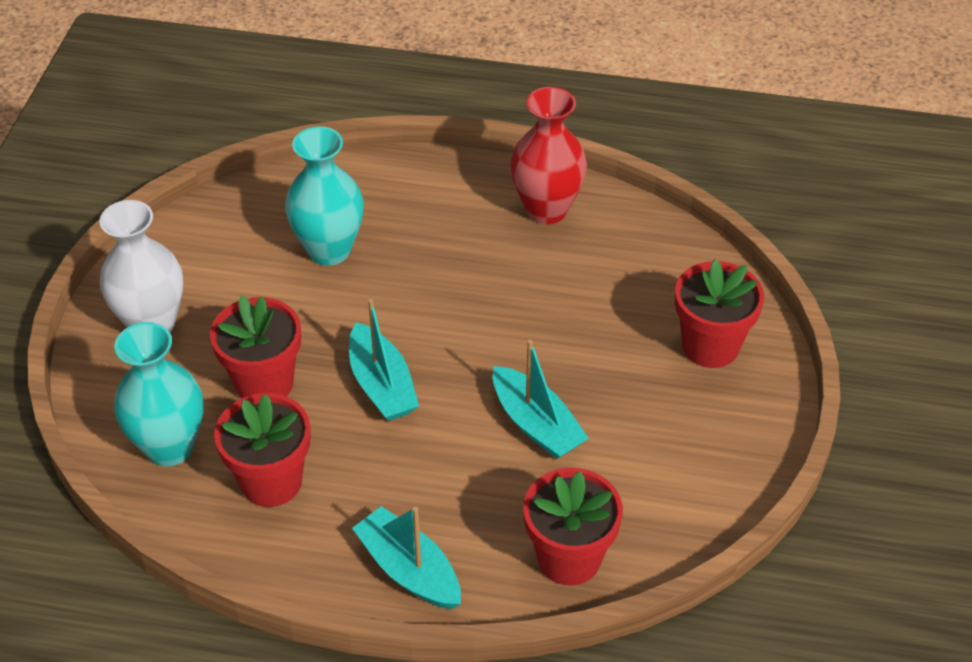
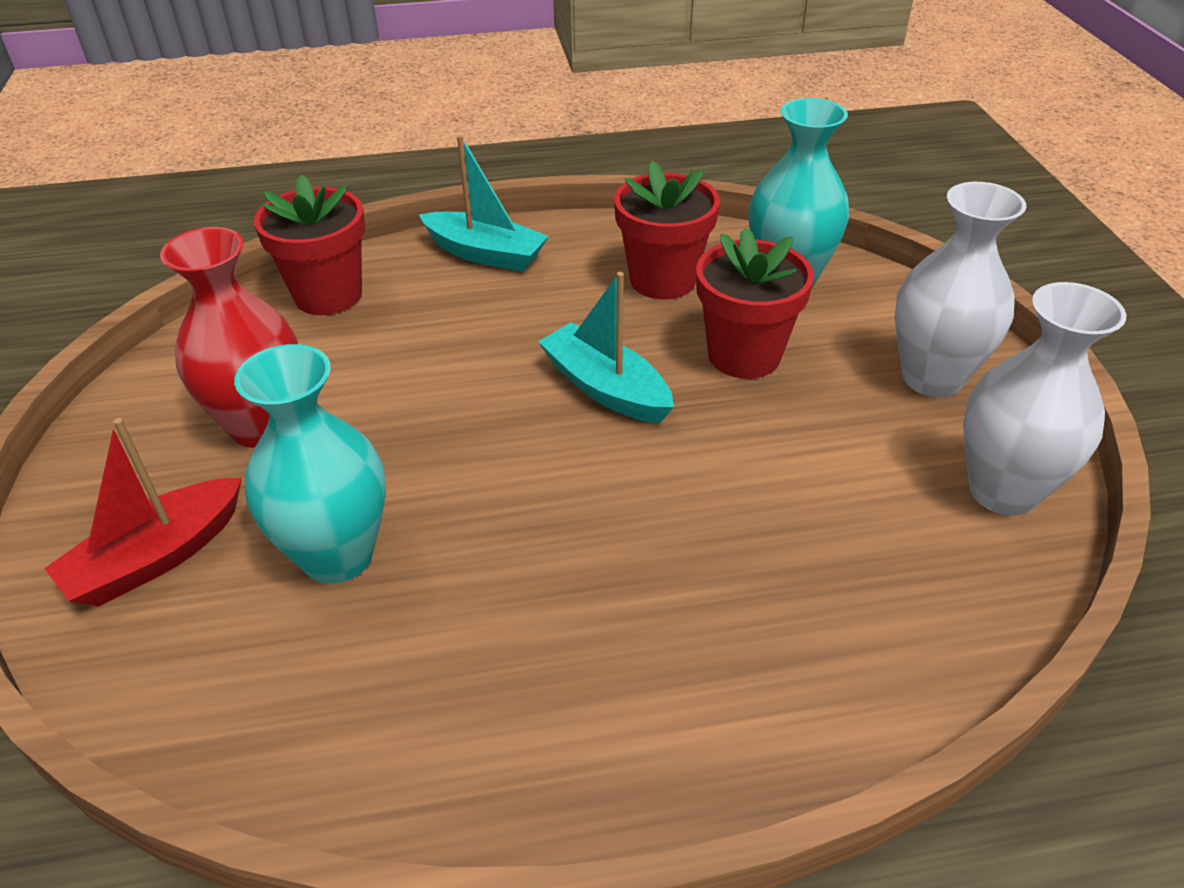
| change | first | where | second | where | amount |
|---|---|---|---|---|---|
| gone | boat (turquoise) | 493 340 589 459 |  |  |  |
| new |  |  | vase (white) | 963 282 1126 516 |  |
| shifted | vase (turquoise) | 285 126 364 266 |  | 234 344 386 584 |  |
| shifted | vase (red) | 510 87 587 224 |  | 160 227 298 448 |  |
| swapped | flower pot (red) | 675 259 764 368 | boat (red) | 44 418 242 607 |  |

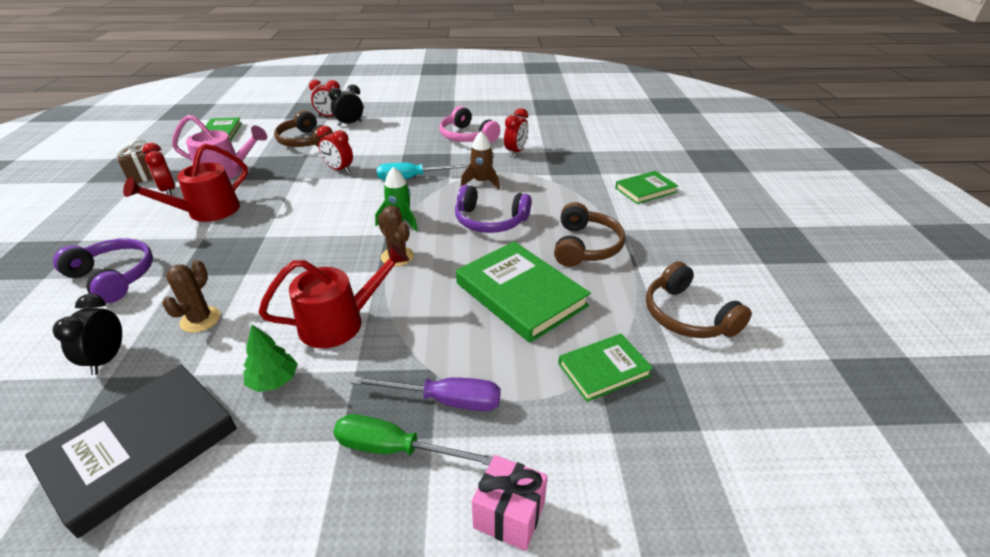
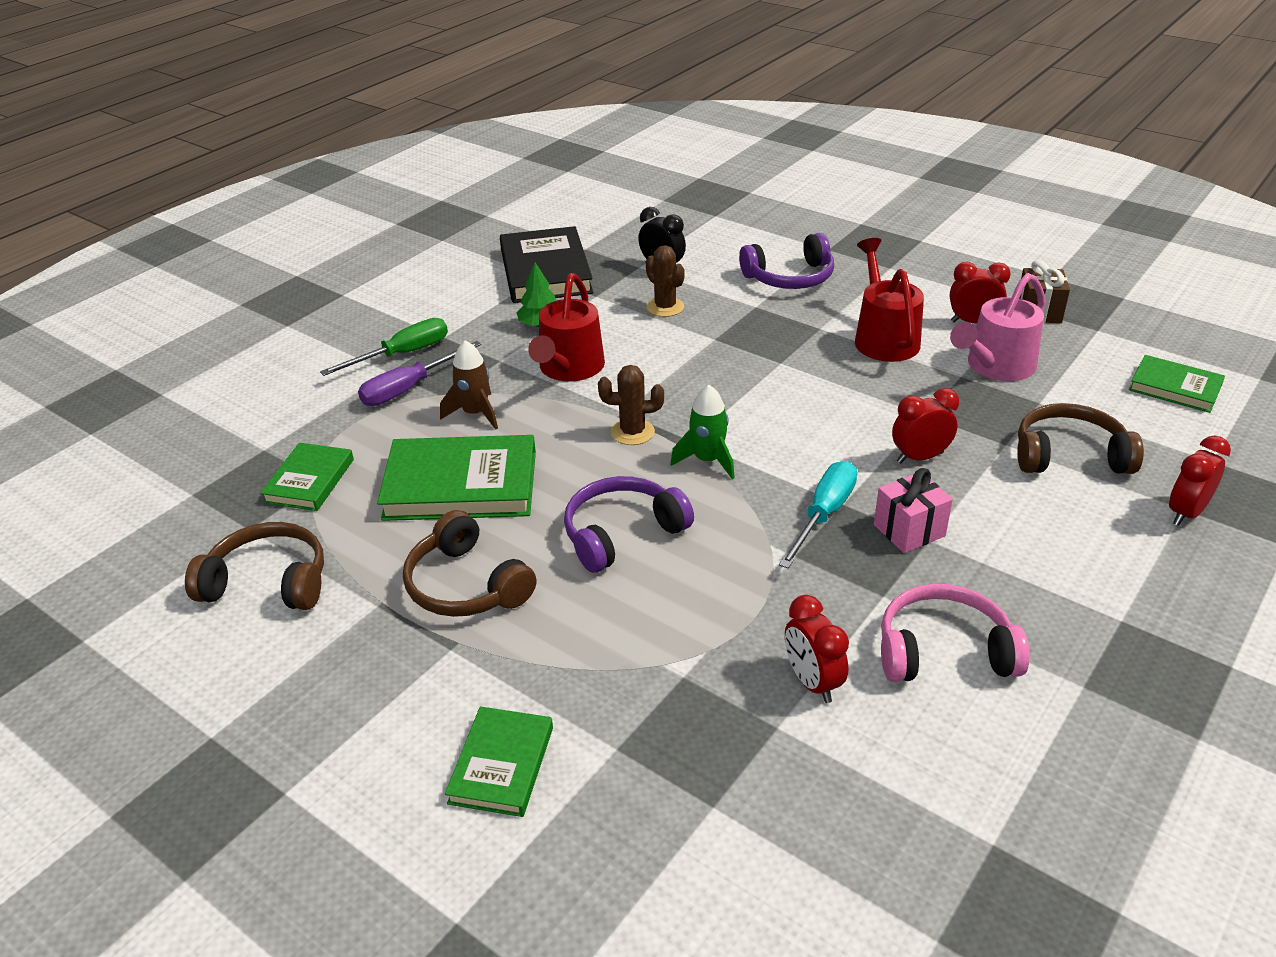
| change | first | where | second | where | amount |
|---|---|---|---|---|---|
| gone | clock (black) | 329 84 363 126 |  |  |  |
| shifted | rocket (brown) | 461 131 500 190 |  | 440 340 498 430 |  |
| shifted | gift (pink) | 472 455 548 551 |  | 874 468 953 553 |  |

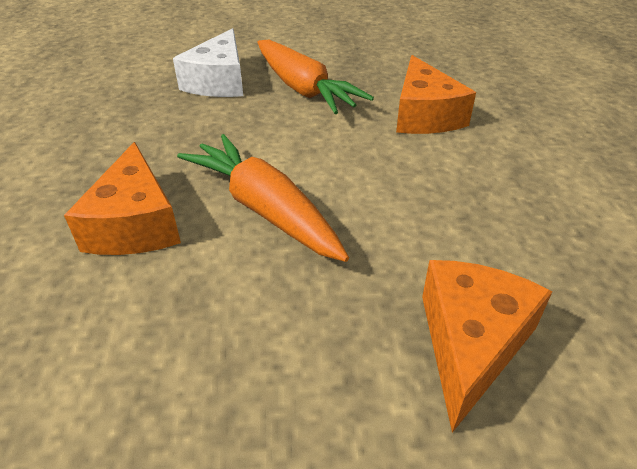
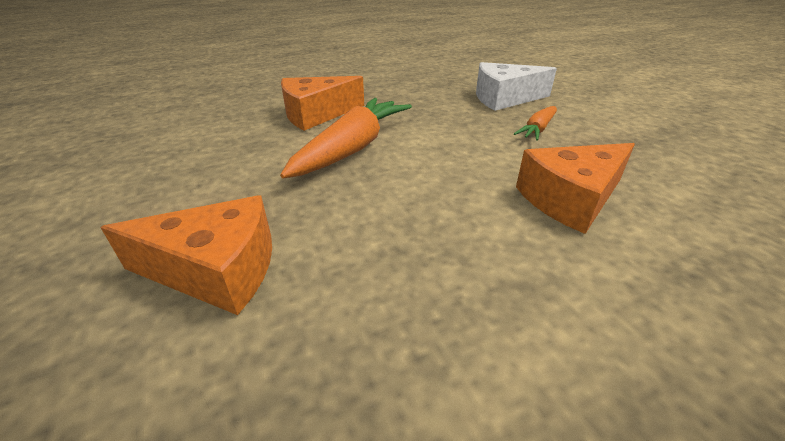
| change | first | where | second | where | amount |
|---|---|---|---|---|---|
| scaled | carrot (orange) | 257 40 374 114 |  | 514 106 557 141 | x0.52 |

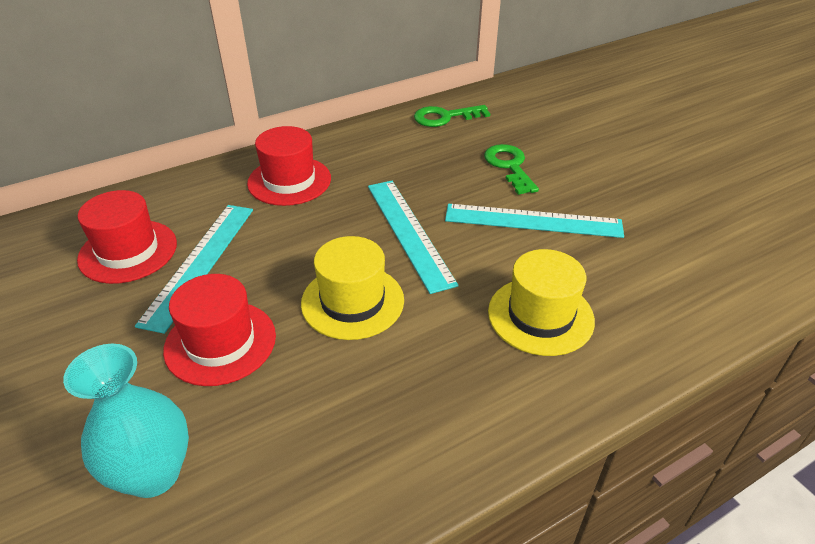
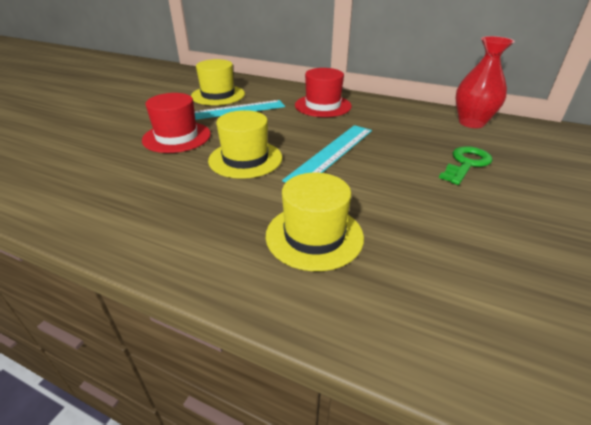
| change | first | where | second | where | amount |
|---|---|---|---|---|---|
| gone | vase (turquoise) | 63 344 189 498 |  |  |  |
| gone | ruler (turquoise) | 445 204 624 238 |  |  |  |
| swapped | key (green) | 414 105 490 127 | vase (red) | 456 36 515 128 |  |
| repainted | hat (red) | 77 190 177 284 | hat (yellow) | 191 59 245 105 |  |

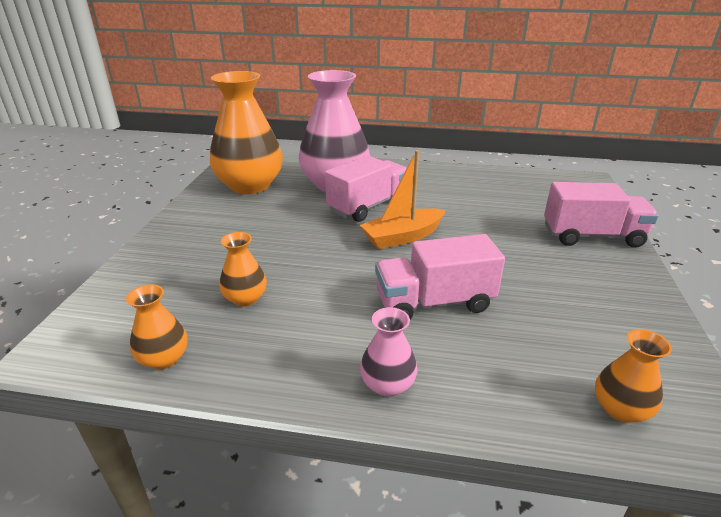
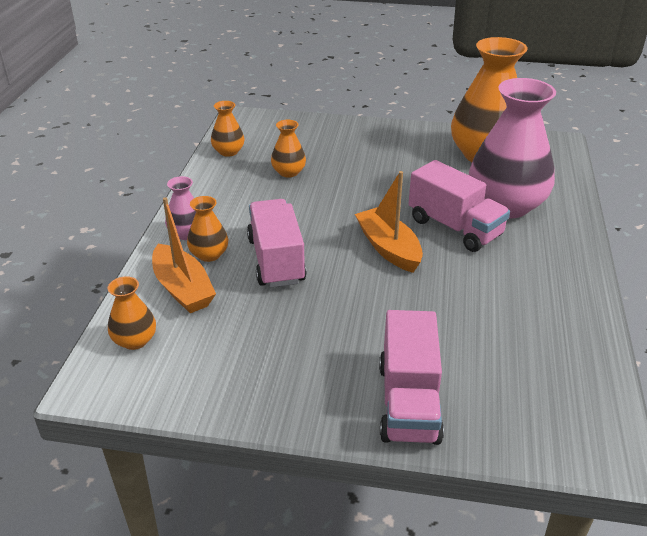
| change | first | where | second | where | amount |
|---|---|---|---|---|---|
| new |  |  | boat (orange) | 152 197 216 313 |  |
| new |  |  | vase (orange) | 187 196 229 262 |  |

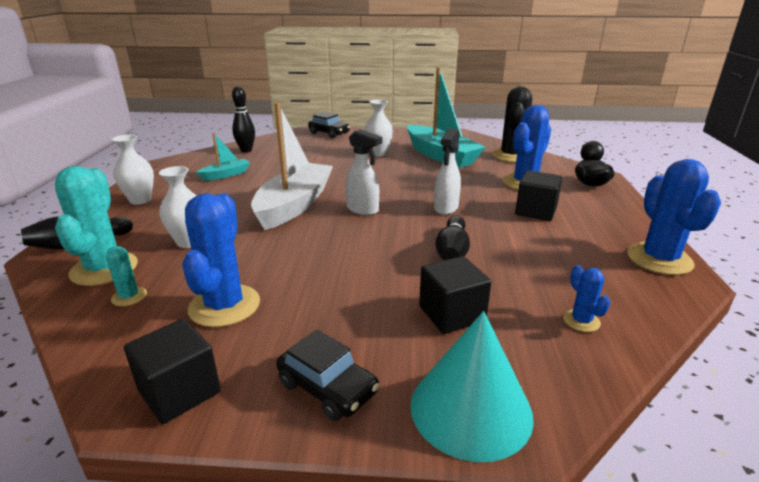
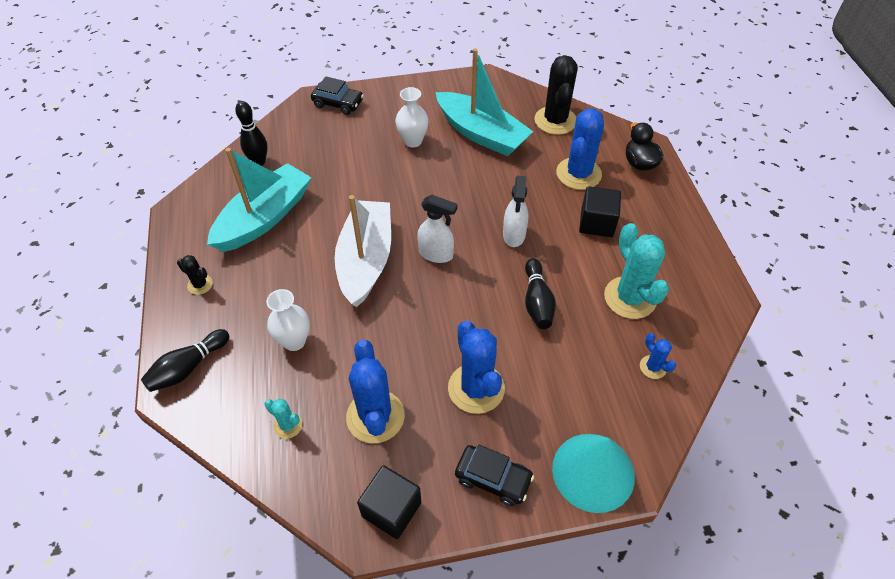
| change | first | where | second | where | amount |
|---|---|---|---|---|---|
| gone | cube (black) | 419 256 491 334 |  |  |  |
| shifted | cactus (turquoise) | 55 166 138 286 |  | 604 223 669 319 |  |
| shifted | cactus (blue) | 627 159 721 275 |  | 448 321 505 414 |  |
| swapped | vase (white) | 111 134 154 205 | cactus (black) | 177 255 213 295 |  |
| scaled | boat (turquoise) | 196 133 250 181 |  | 207 148 311 252 | x2.09 |

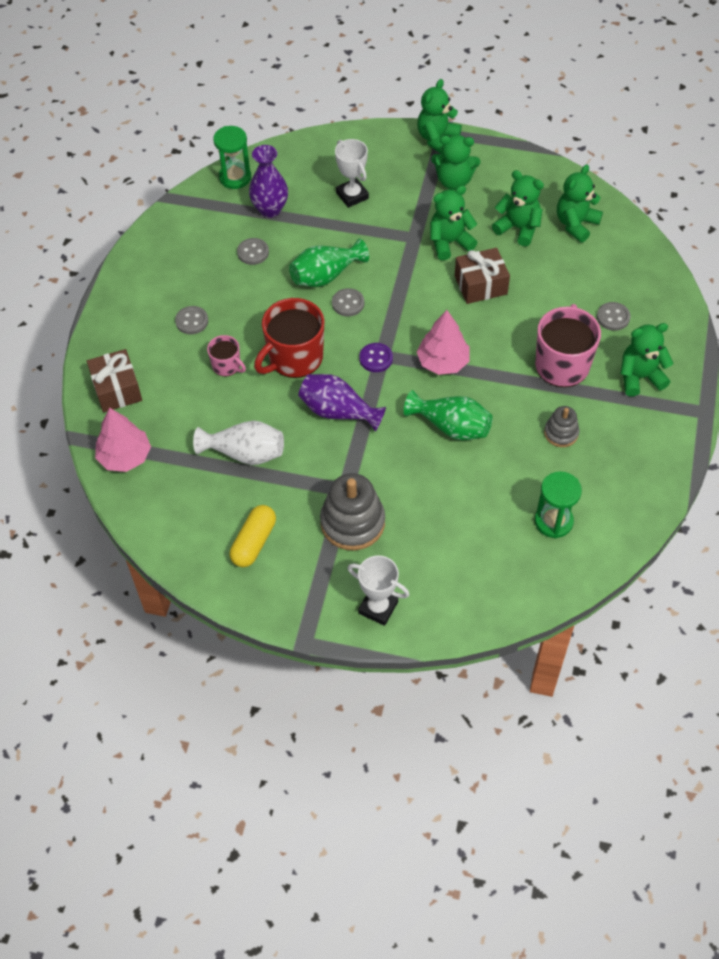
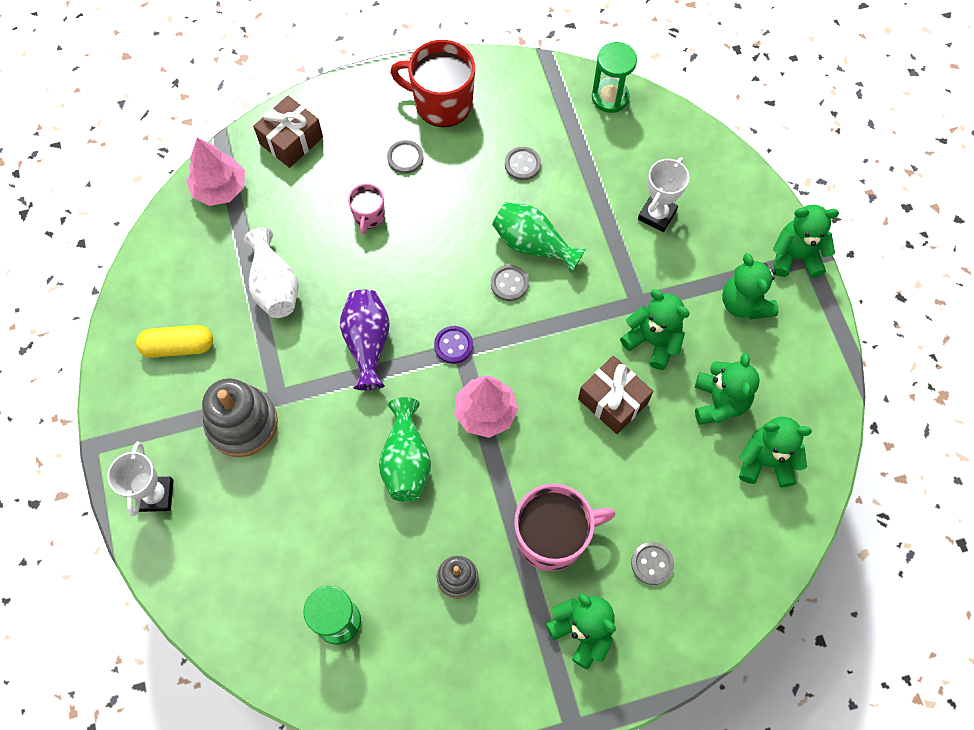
| change | first | where | second | where | amount |
|---|---|---|---|---|---|
| gone | vase (purple) | 249 145 288 218 |  |  |  |
| shifted | mug (red) | 254 298 324 378 |  | 390 40 475 127 |  |

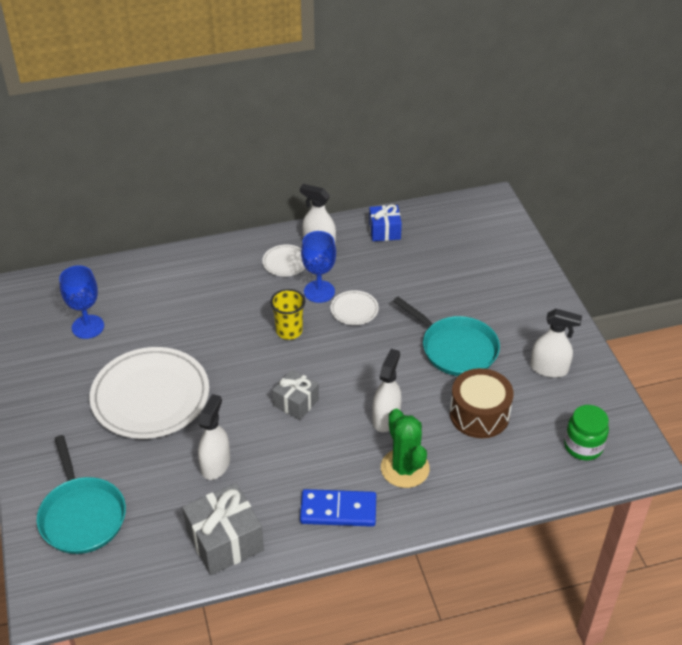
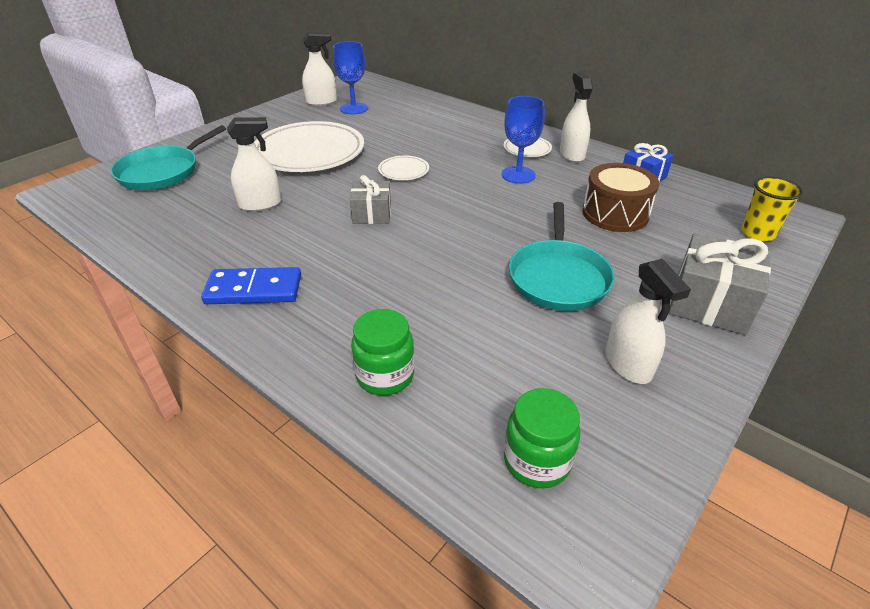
| change | first | where | second | where | amount |
|---|---|---|---|---|---|
| gone | cactus (green) | 381 409 430 488 |  |  |  |
| new |  |  | jar (green) | 351 309 415 395 |  |
| shifted | gift (grey) | 182 483 264 575 |  | 669 233 771 335 |  |
| shifted | cup (yellow) | 270 289 305 340 |  | 741 176 803 241 |  |
| shifted | plate (white) | 330 290 379 325 |  | 378 156 429 180 |  |
| shifted | spray bottle (white) | 372 349 402 432 |  | 302 32 337 106 |  |
| shifted | drum (brown) | 450 368 514 438 |  | 582 163 659 232 |  |
| rotated | domino (blue) | 300 489 376 527 |  | 201 267 301 304 | 60 degrees counterclockwise |

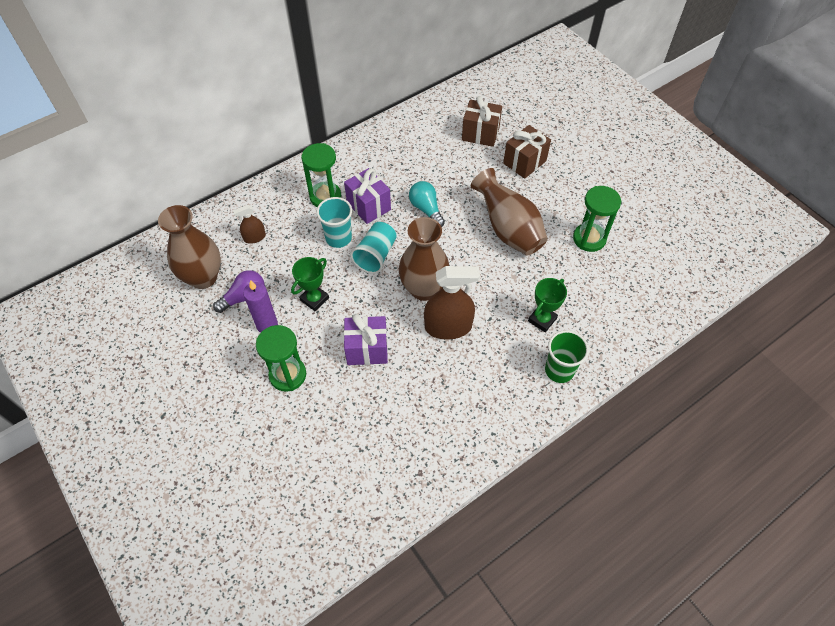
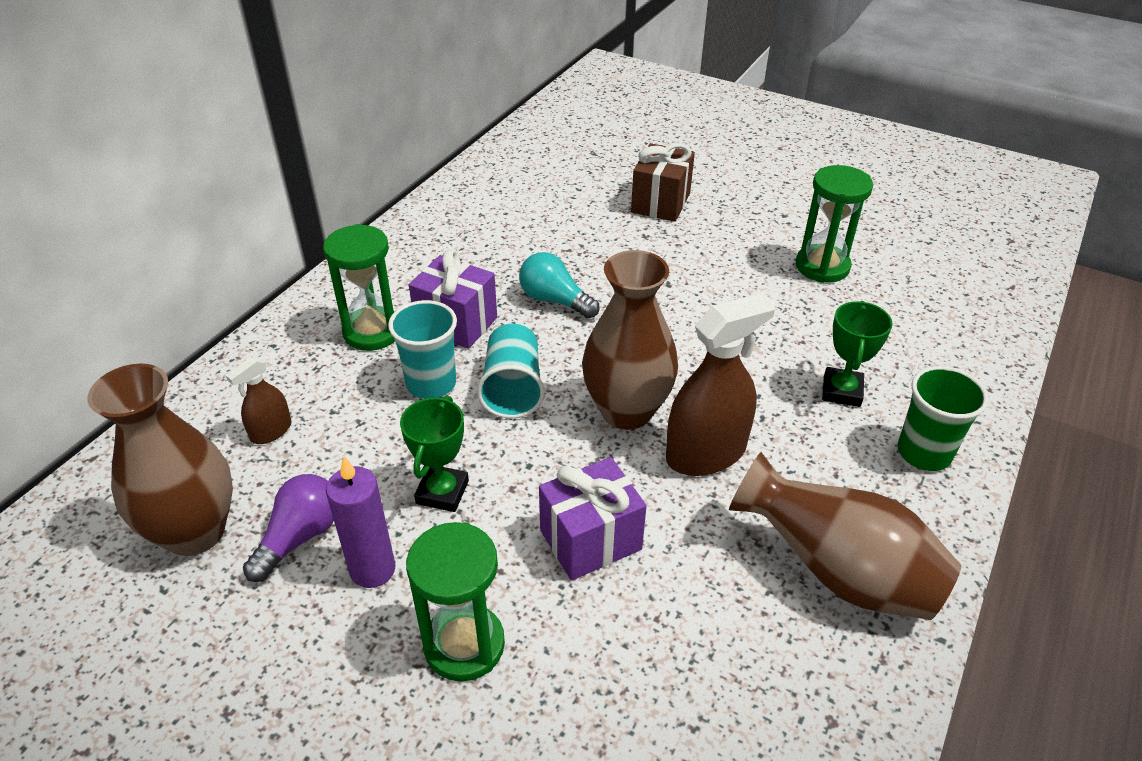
| change | first | where | second | where | amount |
|---|---|---|---|---|---|
| gone | gift (brown) | 462 96 502 147 |  |  |  |
| shifted | vase (brown) | 471 168 548 255 |  | 729 452 961 620 |  |

